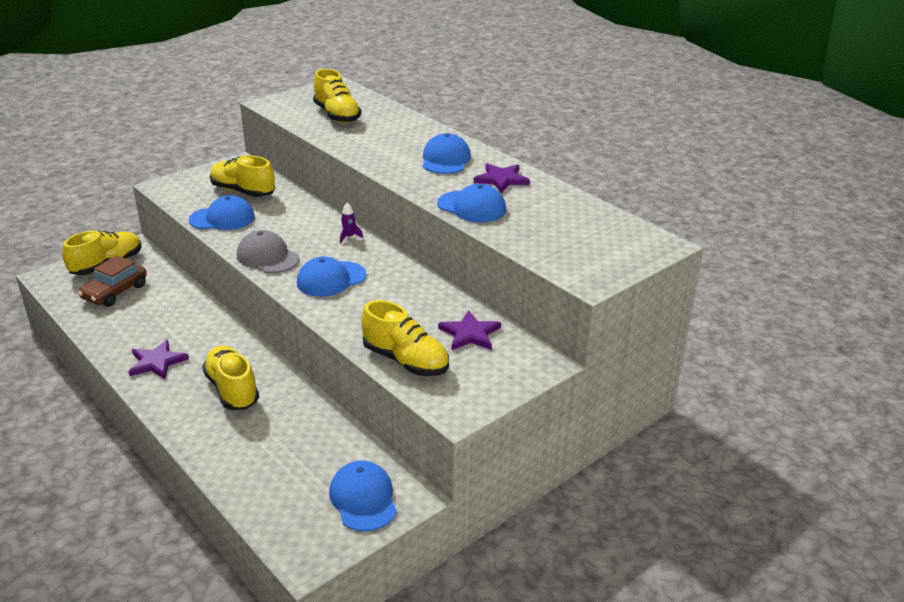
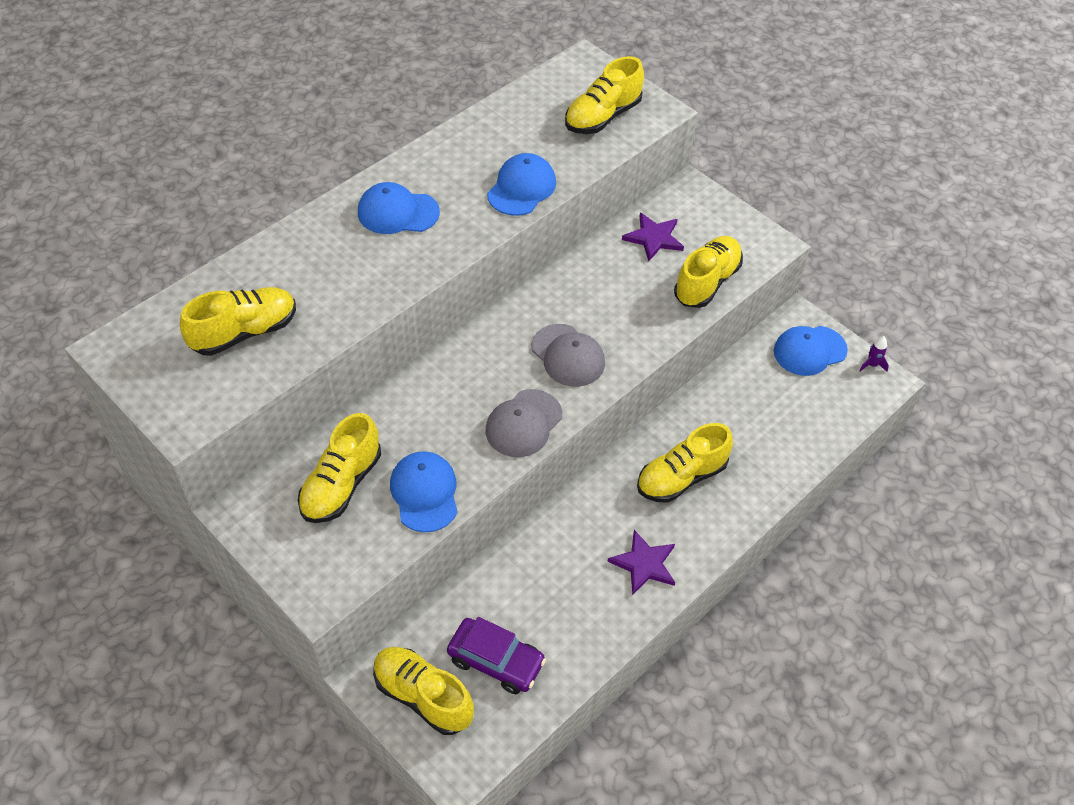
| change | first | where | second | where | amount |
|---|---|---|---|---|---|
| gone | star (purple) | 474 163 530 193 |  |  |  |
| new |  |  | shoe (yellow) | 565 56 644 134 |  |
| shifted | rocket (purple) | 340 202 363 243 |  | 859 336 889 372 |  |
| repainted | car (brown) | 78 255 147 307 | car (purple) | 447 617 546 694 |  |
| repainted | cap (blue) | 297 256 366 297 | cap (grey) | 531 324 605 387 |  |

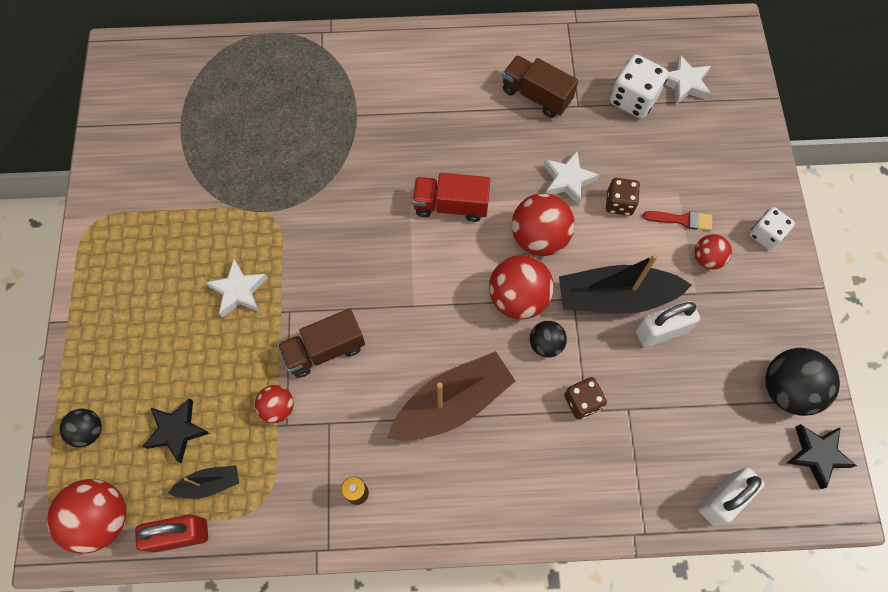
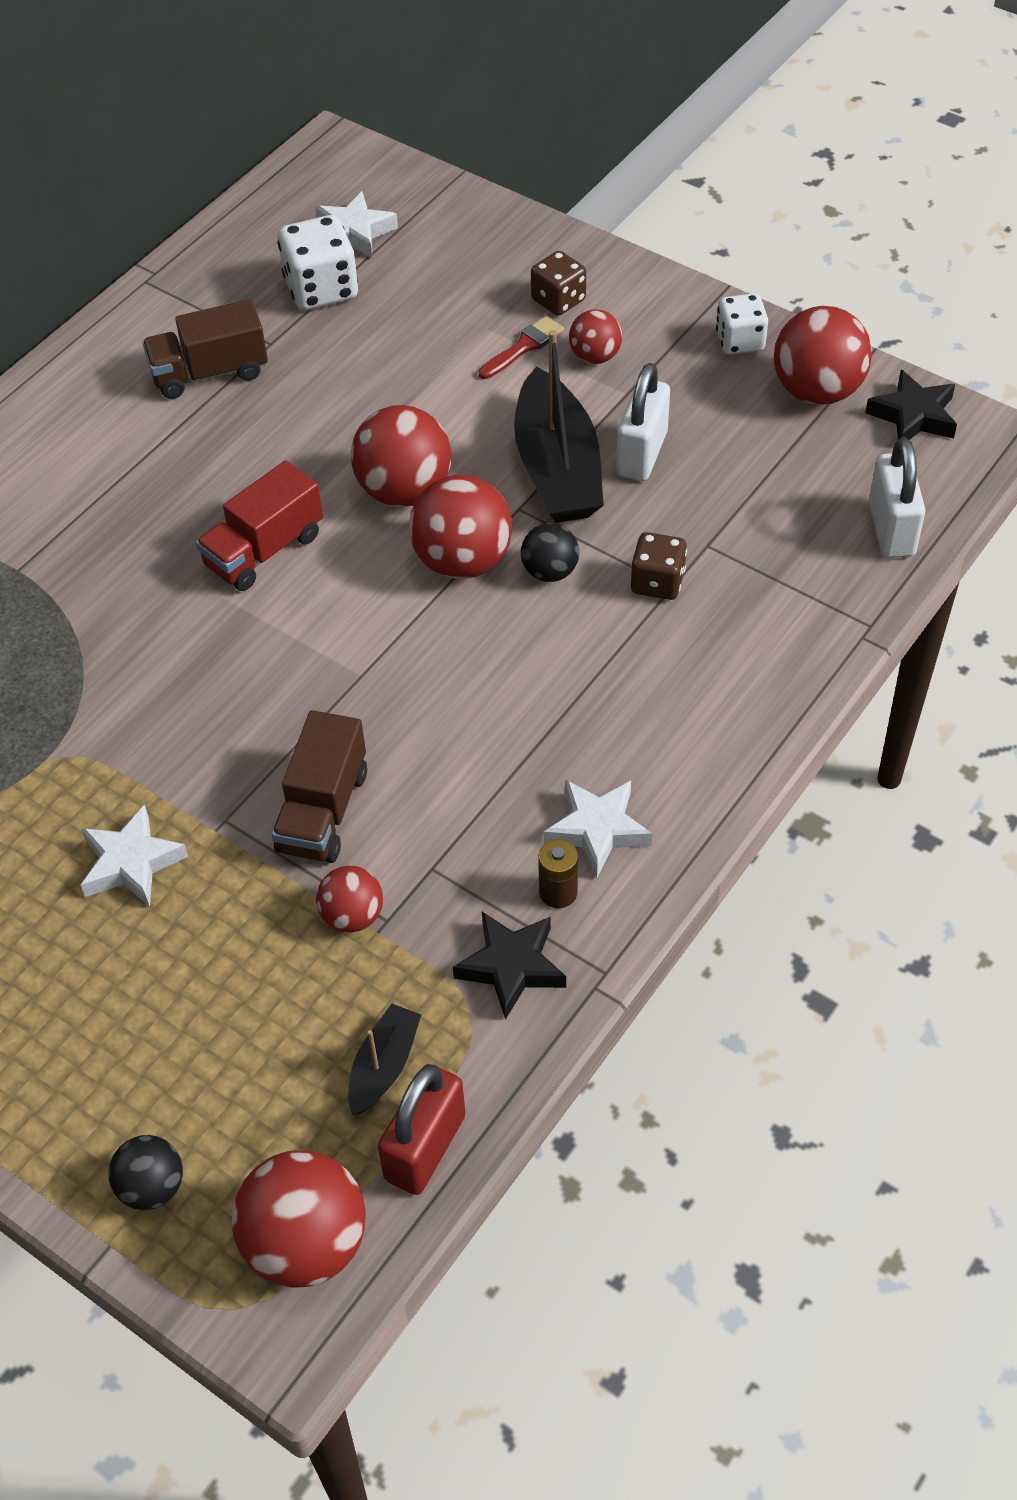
| change | first | where | second | where | amount |
|---|---|---|---|---|---|
| gone | boat (brown) | 387 351 515 441 |  |  |  |
| shifted | star (black) | 142 398 210 464 |  | 453 912 566 1020 |  |
| shifted | star (white) | 544 151 599 205 |  | 543 780 652 877 |  |
| shifted | dice (brown) | 606 178 640 216 |  | 531 251 586 316 |  |
| shifted | dice (white) | 749 207 795 250 |  | 716 293 768 354 |  |
| repainted | ball (black) | 765 348 840 416 | ball (red) | 774 306 872 405 |  |
| rotated | boat (black) | 559 254 692 314 |  | 514 330 604 523 | 45 degrees counterclockwise |

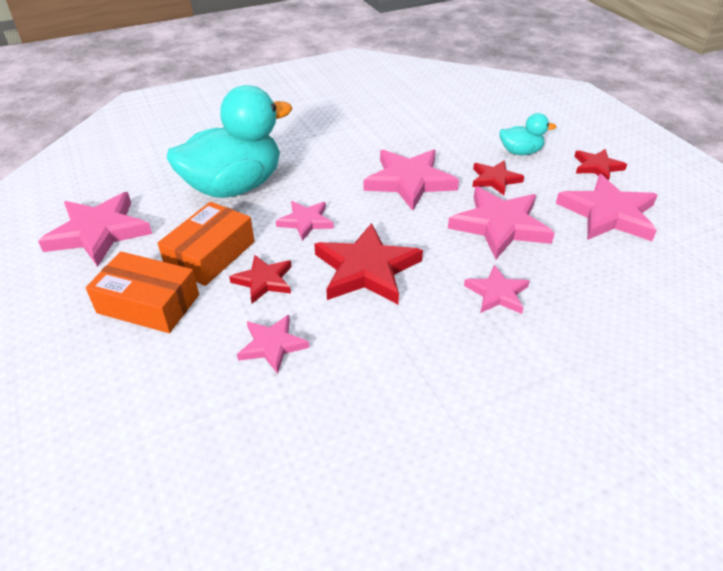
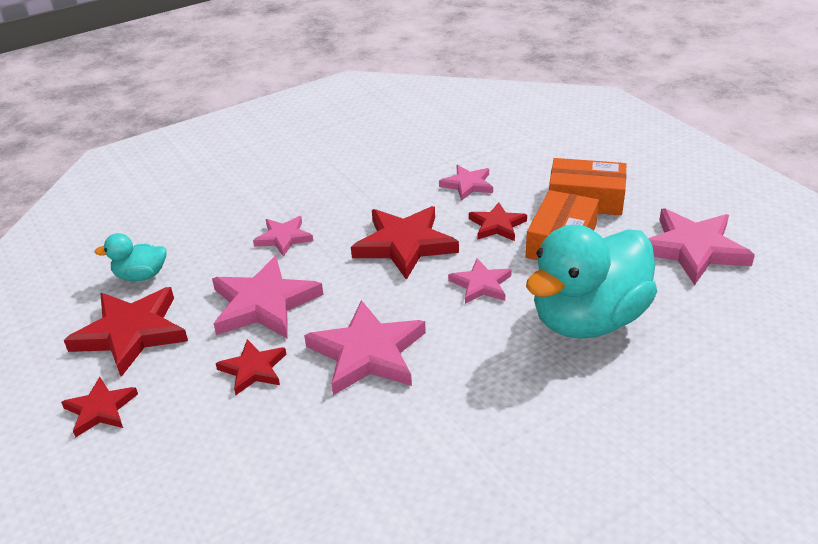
| change | first | where | second | where | amount |
|---|---|---|---|---|---|
| shifted | duck (turquoise) | 499 113 556 155 |  | 94 233 167 281 |  |
| repainted | star (pink) | 556 174 658 241 | star (red) | 64 287 188 377 |  |

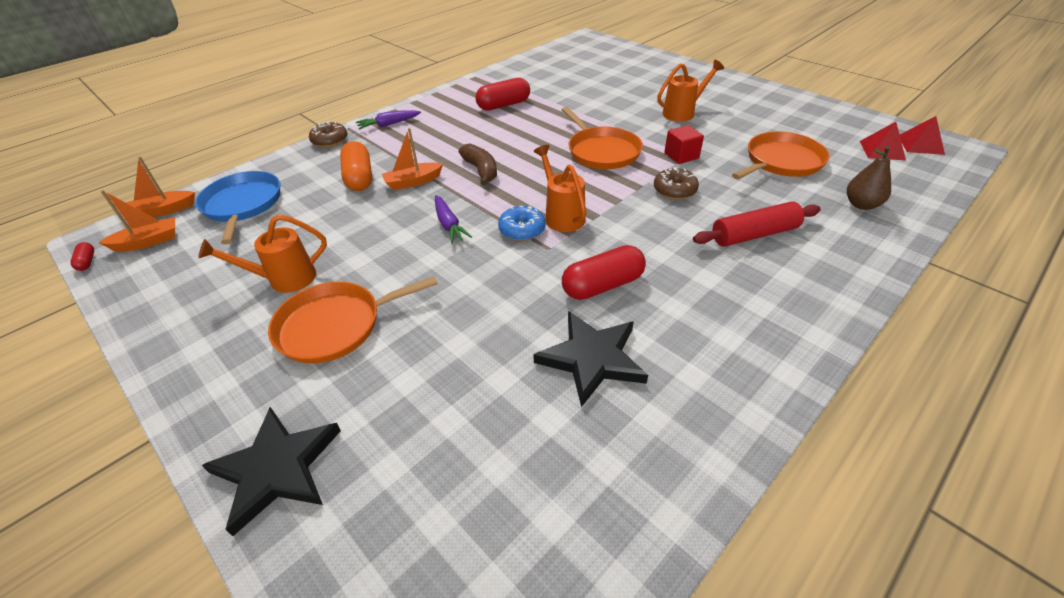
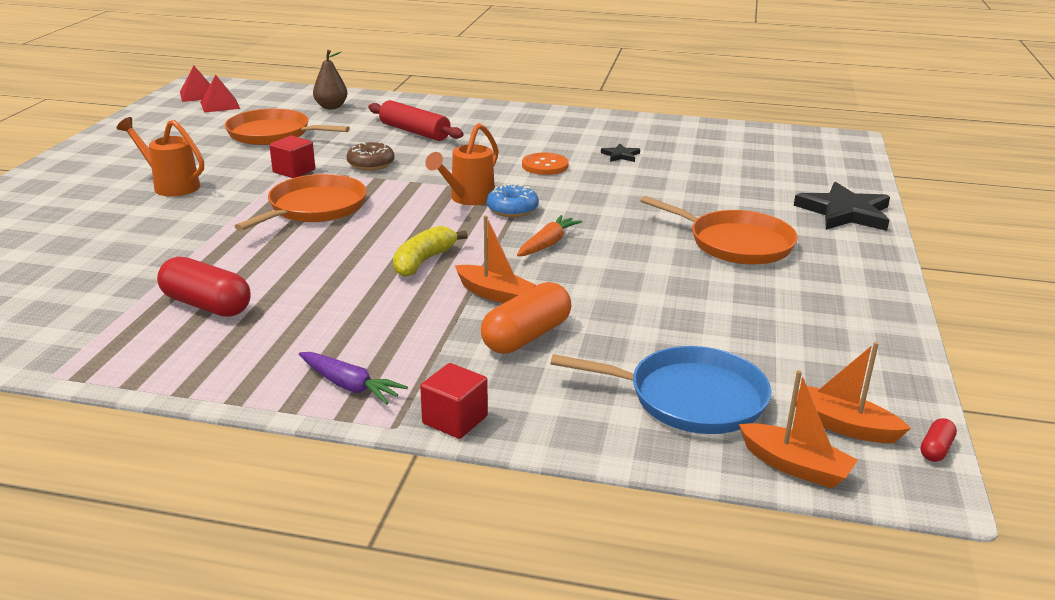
| change | first | where | second | where | amount |
|---|---|---|---|---|---|
| gone | watering can (orange) | 199 214 327 293 |  |  |  |
| swapped | donut (brown) | 309 121 347 148 | cube (red) | 420 363 488 439 |  |
| swapped | capsule (red) | 562 245 646 300 | button (orange) | 522 153 569 175 |  |
| repainted | carrot (purple) | 435 195 472 244 | carrot (orange) | 517 215 582 256 |  |
| repainted | banana (brown) | 459 143 497 185 | banana (yellow) | 393 226 468 277 |  |
| rotated | pan (blue) | 195 171 280 244 |  | 550 346 771 434 | 120 degrees counterclockwise |
| scaled | star (black) | 533 311 648 407 |  | 601 143 640 162 | x0.47 |

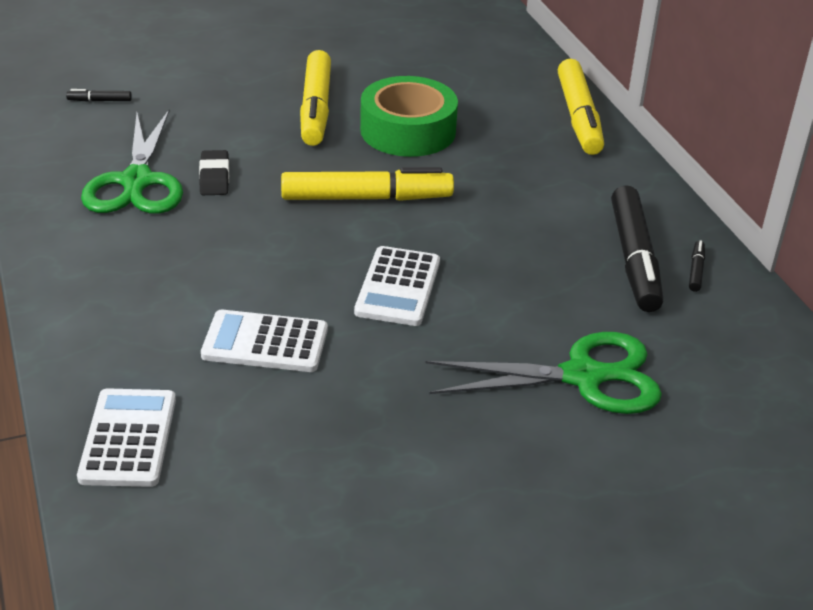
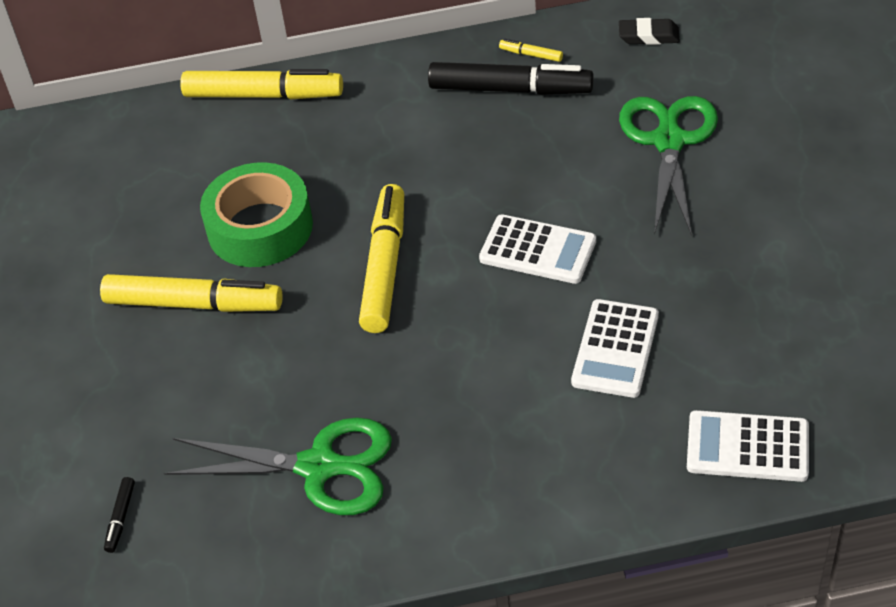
| change | first | where | second | where | amount |
|---|---|---|---|---|---|
| shifted | eraser (black) | 199 150 229 195 |  | 619 18 680 45 |  |
| repainted | marker (black) | 689 240 705 292 | marker (yellow) | 499 39 563 62 |  |

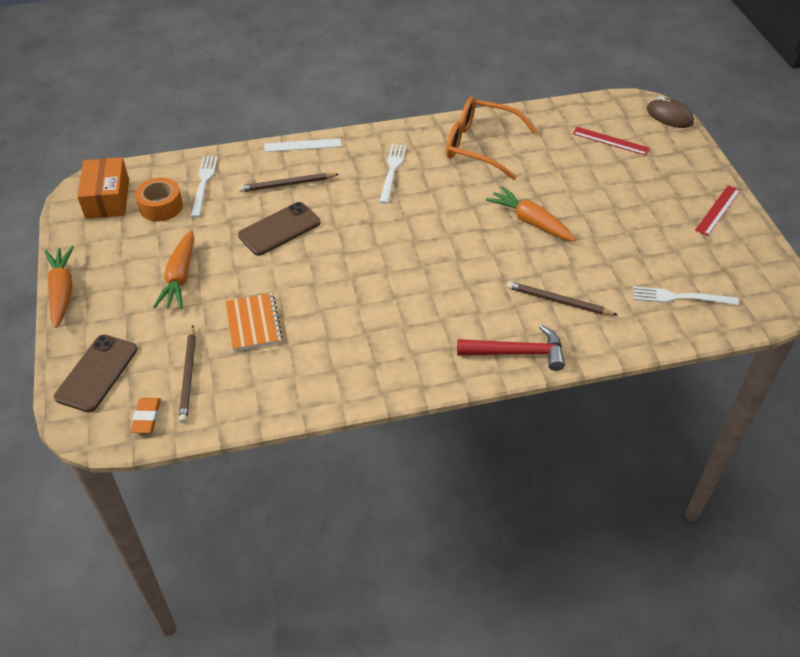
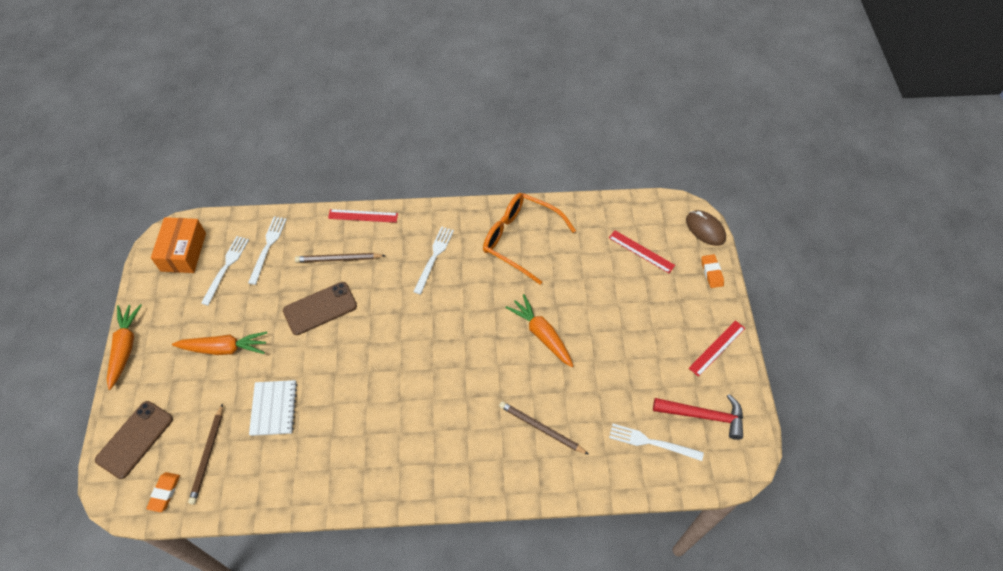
| change | first | where | second | where | amount |
|---|---|---|---|---|---|
| new |  |  | eraser (orange) | 702 254 724 288 |  |
| shifted | hammer (red) | 457 325 565 371 |  | 653 394 743 440 |  |
| swapped | tape (orange) | 135 178 183 221 | fork (white) | 201 236 249 306 |  |
| repainted | notebook (orange) | 225 293 283 351 | notebook (white) | 249 380 297 436 |  |
| repainted | ruler (white) | 264 138 342 152 | ruler (red) | 328 209 398 223 |  |
| rotated | carrot (orange) | 153 230 194 309 |  | 172 332 267 355 | 105 degrees counterclockwise |

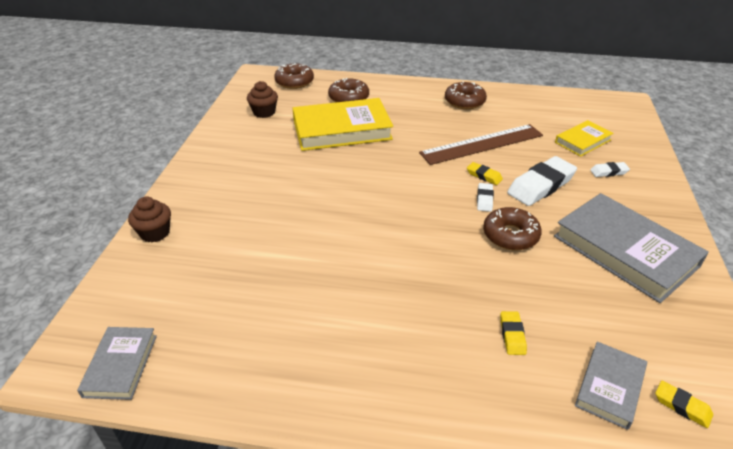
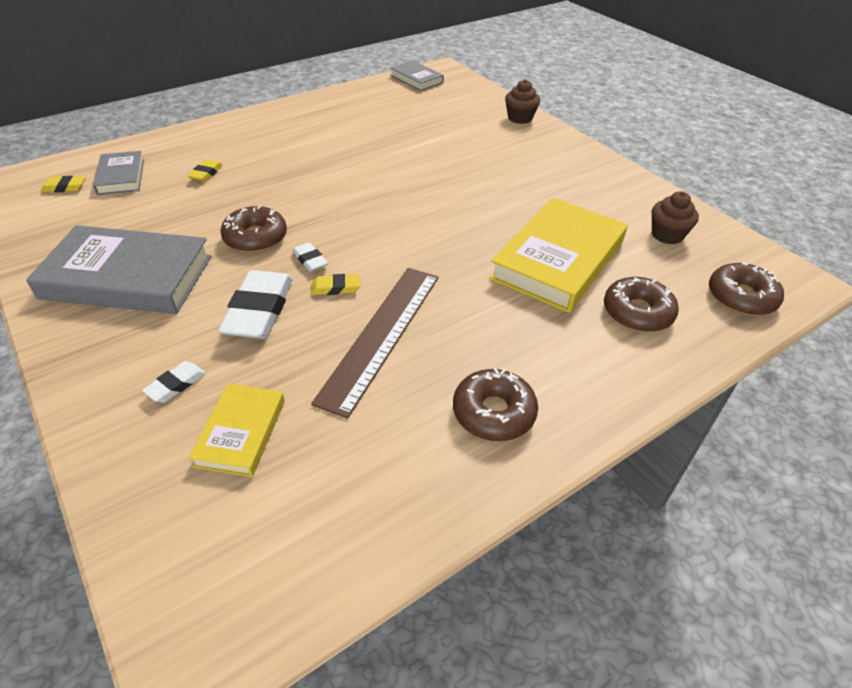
| change | first | where | second | where | amount |
|---|---|---|---|---|---|
| rotated | eraser (yellow) | 500 311 527 355 |  | 188 159 223 182 | 60 degrees clockwise |

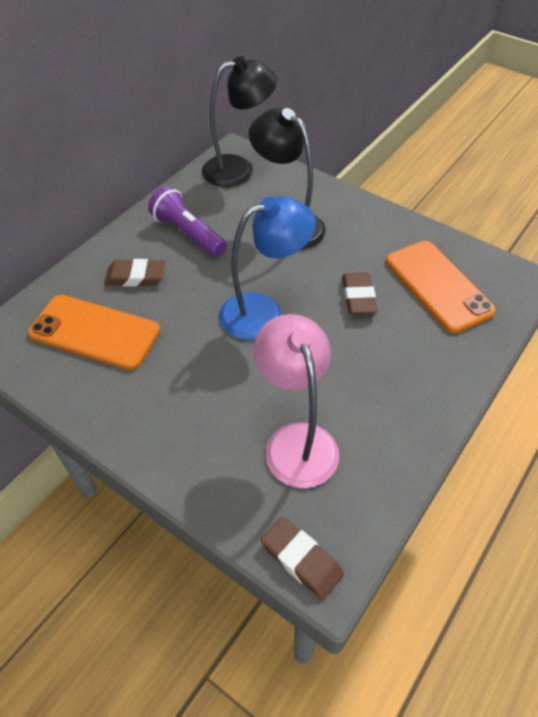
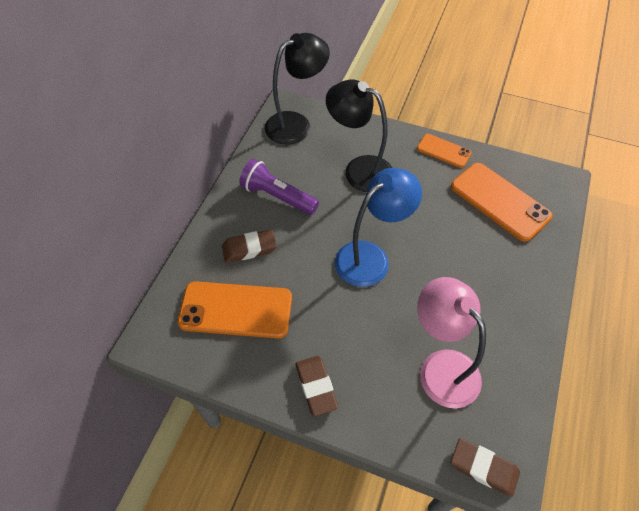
| change | first | where | second | where | amount |
|---|---|---|---|---|---|
| new |  |  | phone (orange) | 417 134 472 168 |  |
| shifted | eraser (brown) | 342 273 378 314 |  | 296 356 338 416 |  |

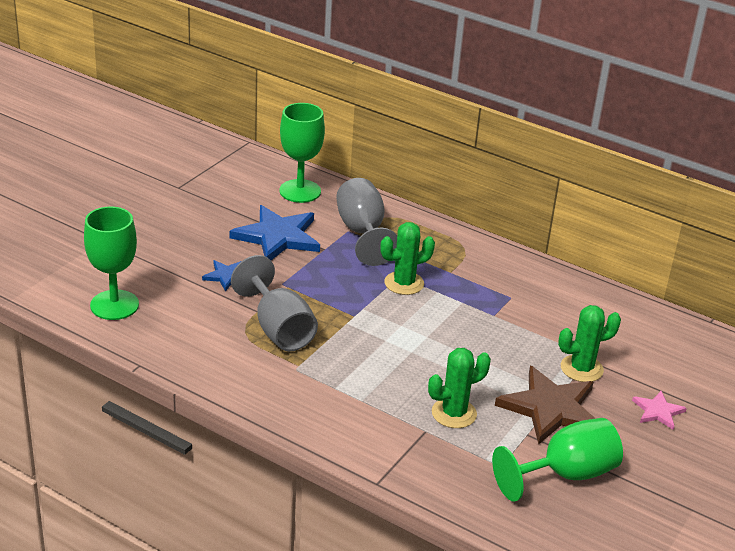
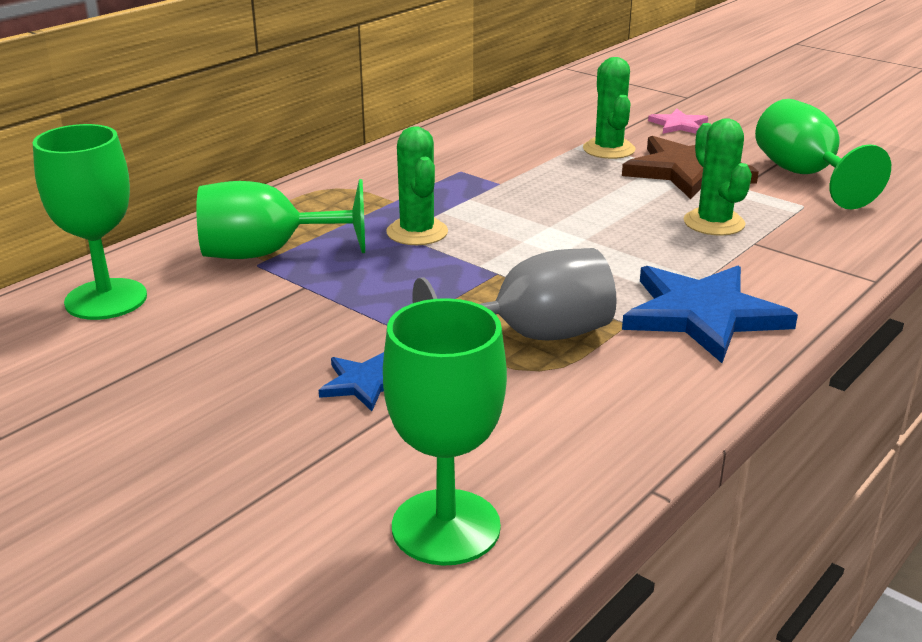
| change | first | where | second | where | amount |
|---|---|---|---|---|---|
| shifted | star (blue) | 230 205 320 260 |  | 622 266 798 363 |  |
| repainted | goblet (grey) | 336 178 397 266 | goblet (green) | 196 179 365 259 |  |

